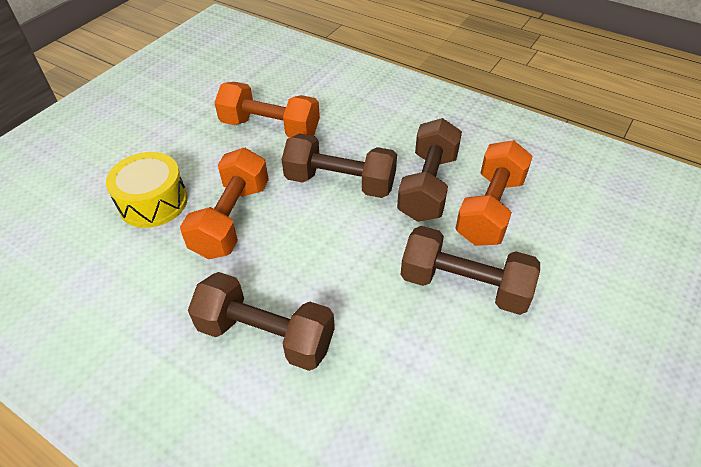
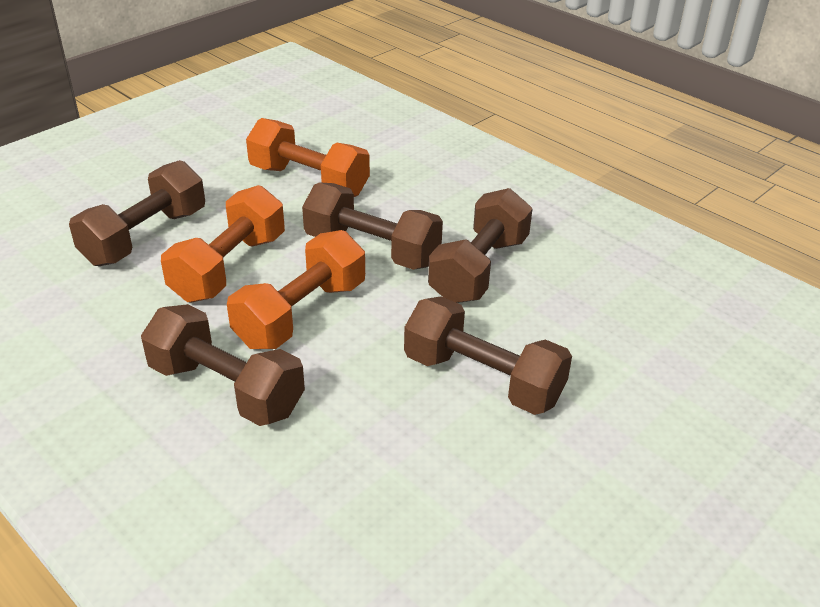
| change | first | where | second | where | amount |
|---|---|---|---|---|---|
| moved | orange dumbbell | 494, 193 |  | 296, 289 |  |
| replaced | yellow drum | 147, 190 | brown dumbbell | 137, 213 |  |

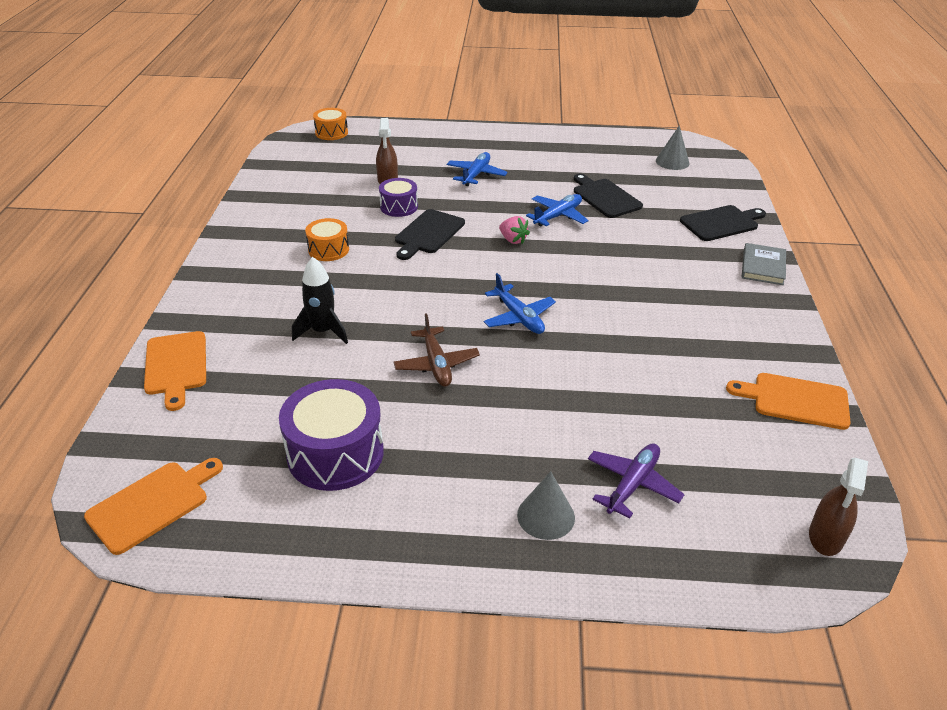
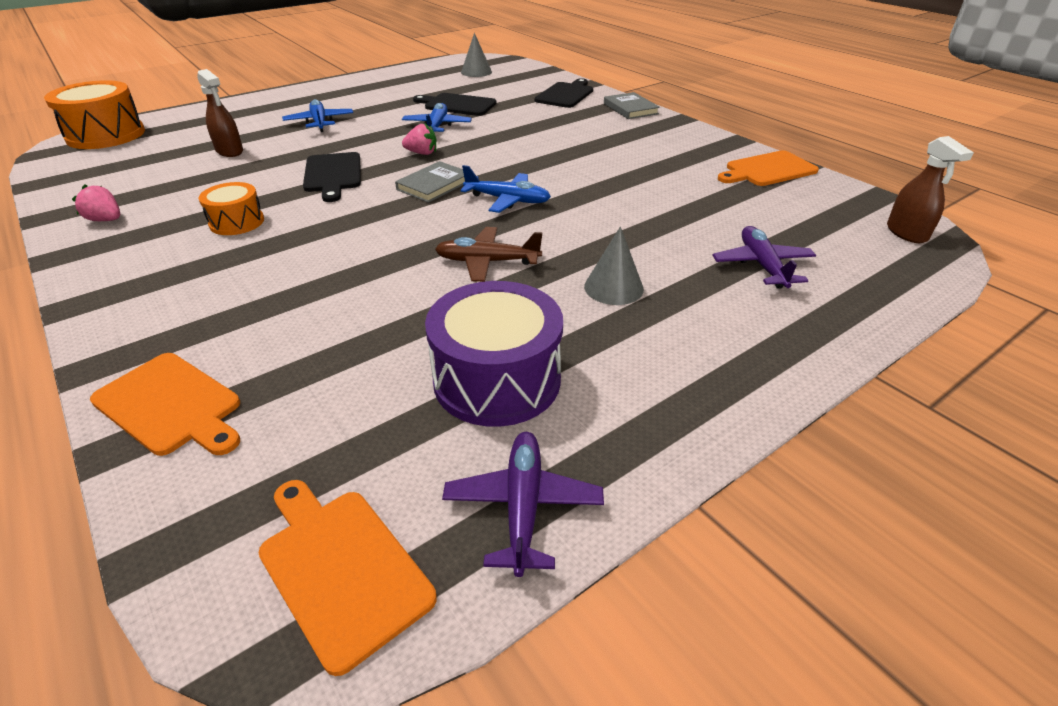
| change | first | where | second | where | amount |
|---|---|---|---|---|---|
| removed | black rocket | 320, 300 |  |  |  |
| removed | purple drum | 398, 197 |  |  |  |
| added |  |  | pink strawberry | 96, 202 |  |
| added |  |  | grey book | 430, 182 |  |
| added |  |  | purple plane | 523, 504 |  |
| moved | grey cone | 546, 505 |  | 614, 266 |  |
| turned | orange cutting board | 153, 506 |  | 348, 578 | 45 degrees counterclockwise |
| turned | brown plane | 436, 350 |  | 489, 254 | 150 degrees clockwise |
| resized | orange drum | 330, 124 |  | 94, 114 | x1.75 |

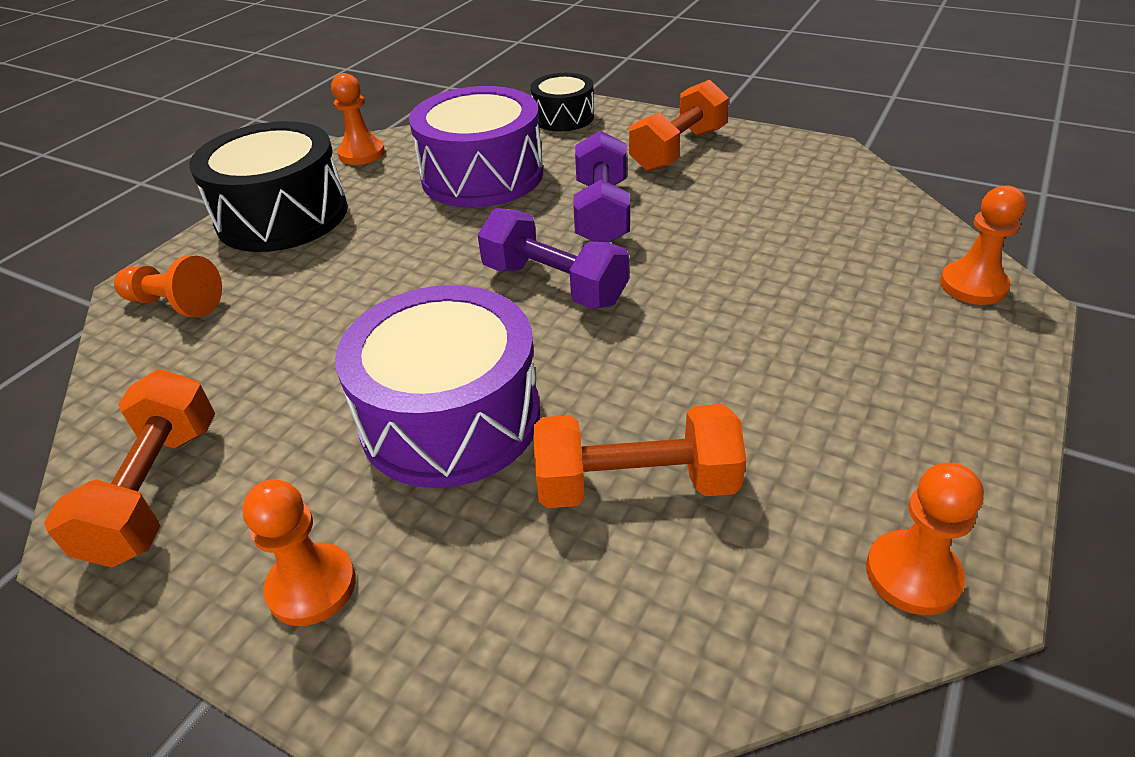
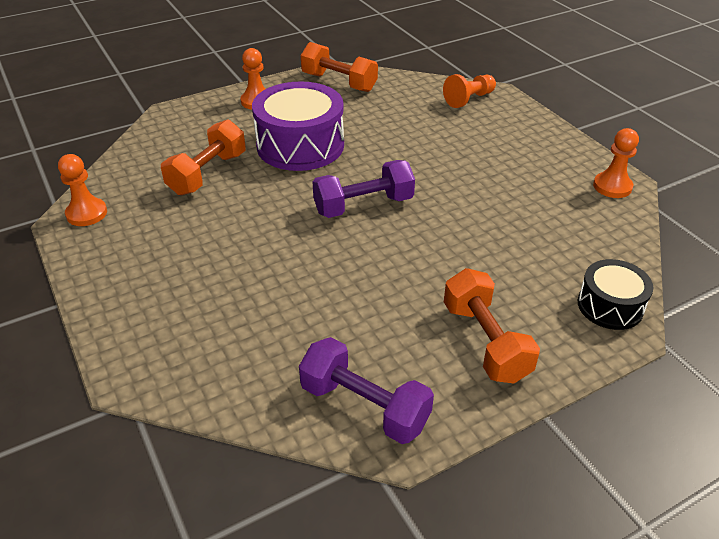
| change | first | where | second | where | amount |
|---|---|---|---|---|---|
| removed | black drum | 268, 186 |  |  |  |
| removed | purple drum | 476, 147 |  |  |  |
| removed | orange pawn | 983, 245 |  |  |  |
| moved | purple dumbbell | 601, 187 |  | 366, 390 |  |

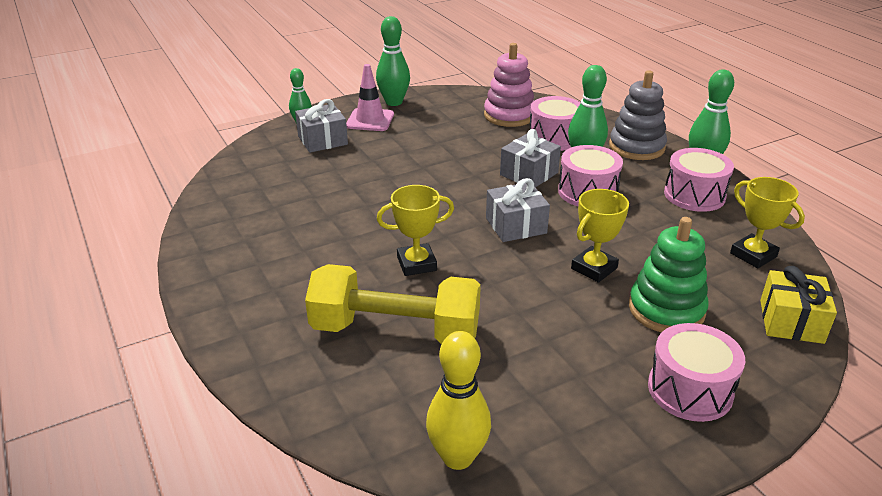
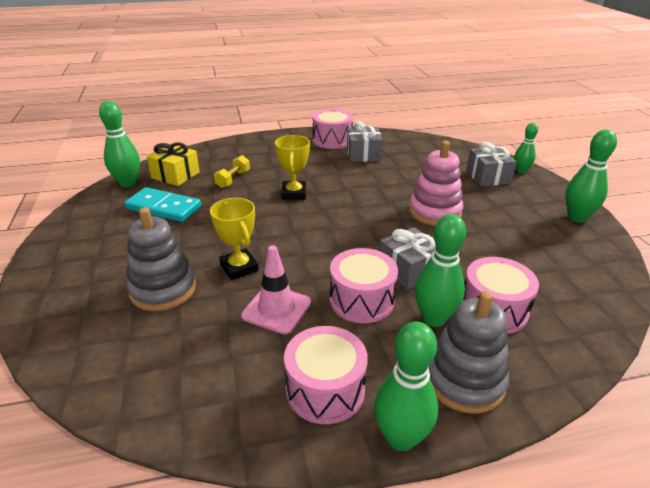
| change | first | where | second | where | amount |
|---|---|---|---|---|---|
| removed | yellow trophy | 767, 222 |  |  |  |
| added |  |  | turquoise domino | 163, 204 |  |
| moved | pink traffic cone | 370, 97 |  | 276, 289 |  |
| moved | pink stacking toy | 509, 85 |  | 436, 183 |  |
| moved | grey gift | 518, 210 |  | 364, 141 |  |
| moved | pink drum | 696, 372 |  | 332, 129 |  |
| moved | yellow gift | 798, 305 |  | 173, 164 |  |
| recoloured | yellow bowling pin | 458, 400 | green bowling pin | 119, 144 |  |
| recoloured | green stacking toy | 669, 275 | grey stacking toy | 161, 259 |  |
| resized | yellow dumbbell | 393, 304 |  | 232, 171 | x0.43 |

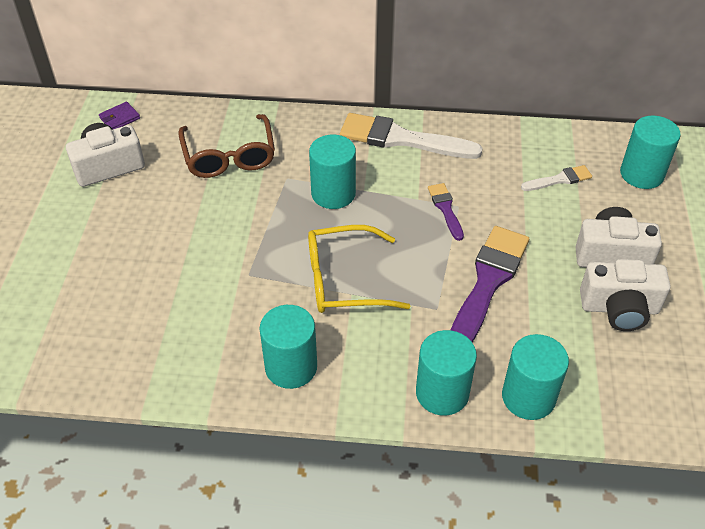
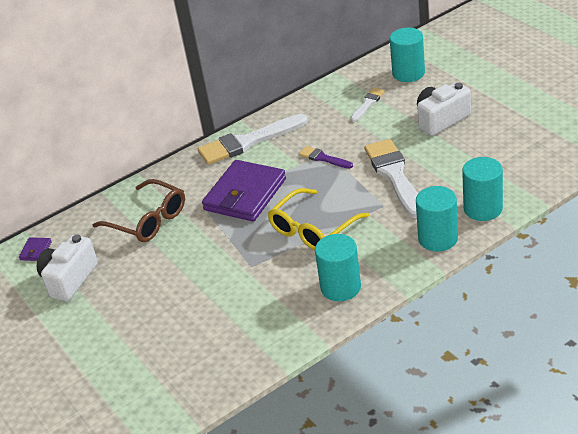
| change | first | where | second | where | amount |
|---|---|---|---|---|---|
| removed | white camera | 625, 295 |  |  |  |
| replaced | turquoise cylinder | 332, 172 | purple wallet | 244, 190 |  |
| recoloured | purple brush | 490, 284 | white brush | 391, 179 |  |

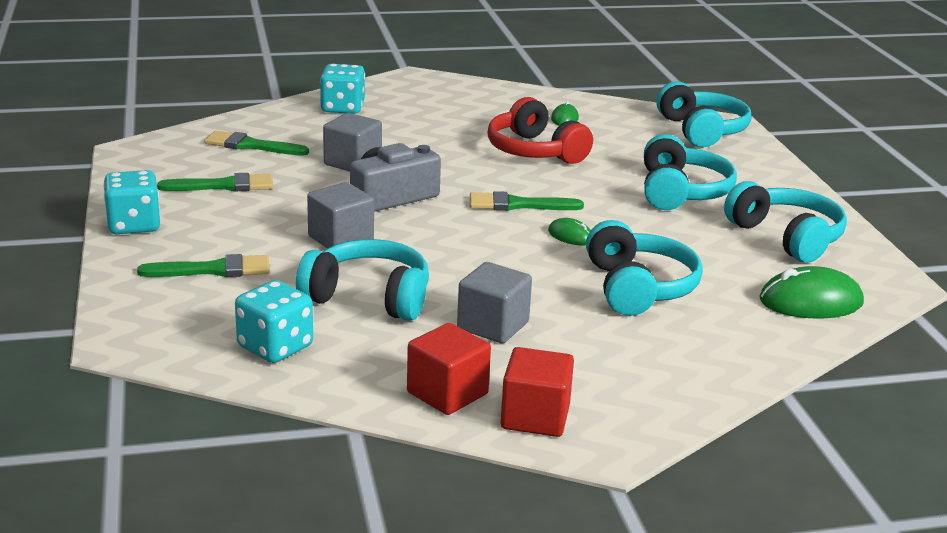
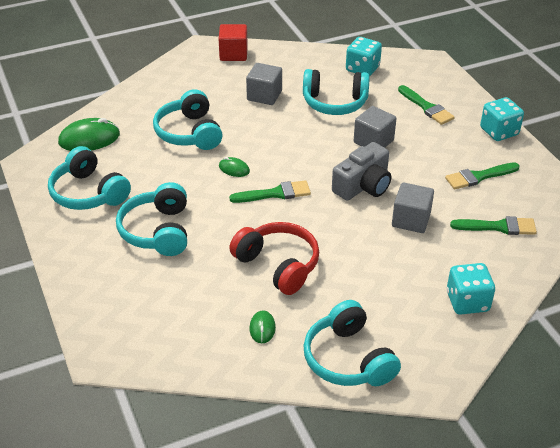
| change | first | where | second | where | amount |
|---|---|---|---|---|---|
| removed | red cube | 449, 369 |  |  |  |
| moved | turquoise headphones | 703, 114 |  | 352, 343 |  |
| turned | green brush | 203, 265 |  | 426, 105 | 105 degrees counterclockwise |

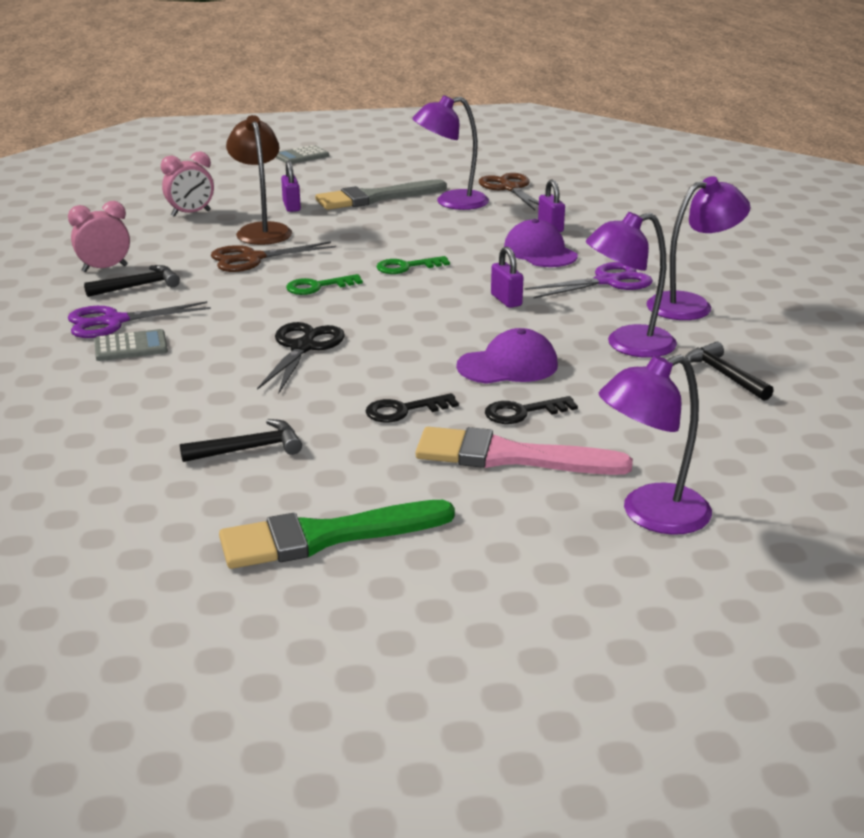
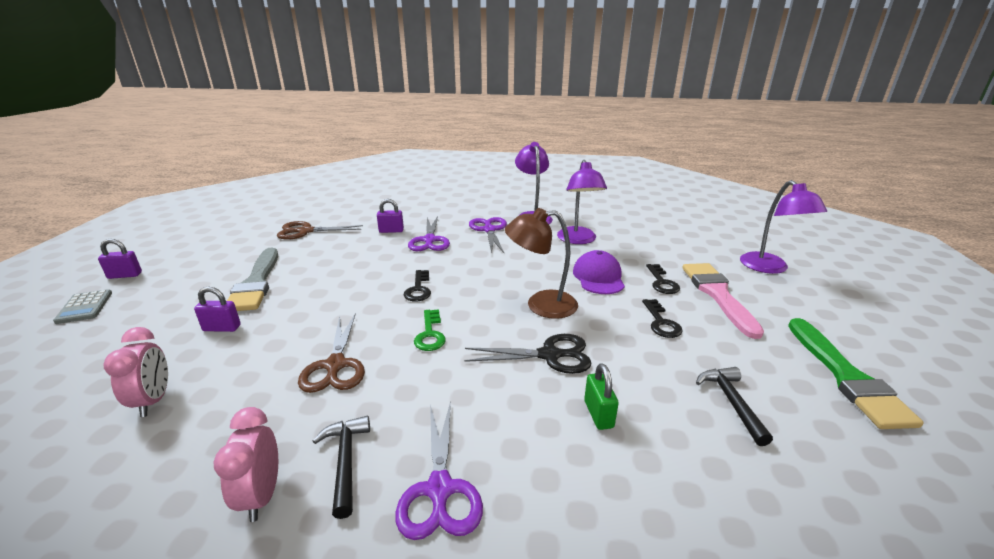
| change | first | where | second | where | amount |
|---|---|---|---|---|---|
| removed | grey calculator | 131, 345 |  |  |  |
| removed | purple lamp | 450, 152 |  |  |  |
| removed | black hammer | 729, 371 |  |  |  |
| added |  |  | green padlock | 601, 396 |  |
| moved | brown lamp | 259, 180 |  | 541, 263 |  |
| moved | purple padlock | 507, 277 |  | 120, 259 |  |
| replaced | purple cap | 541, 243 | purple scissors | 429, 233 |  |
| recoloured | green key | 413, 265 | black key | 417, 286 |  |
| turned | black scissors | 301, 357 |  | 528, 354 | 150 degrees clockwise |
| turned | pink brush | 524, 451 |  | 723, 301 | 150 degrees clockwise |

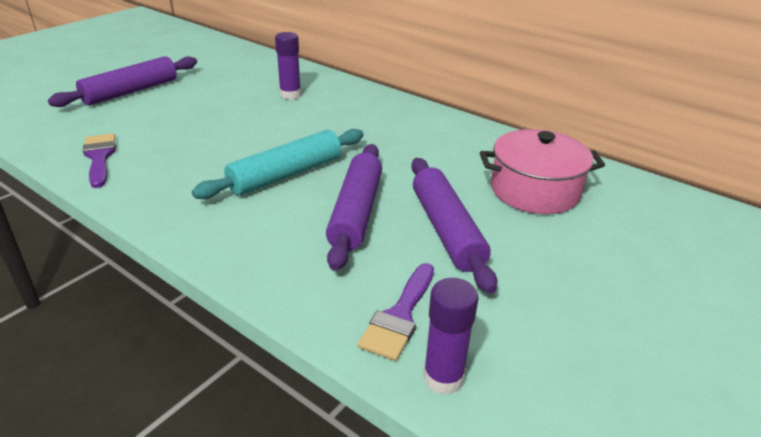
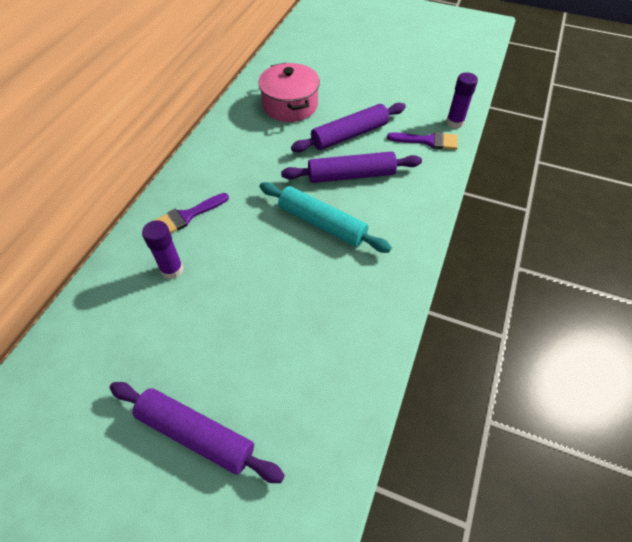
| change | first | where | second | where | amount |
|---|---|---|---|---|---|
| moved | purple brush | 99, 160 |  | 191, 213 |  |

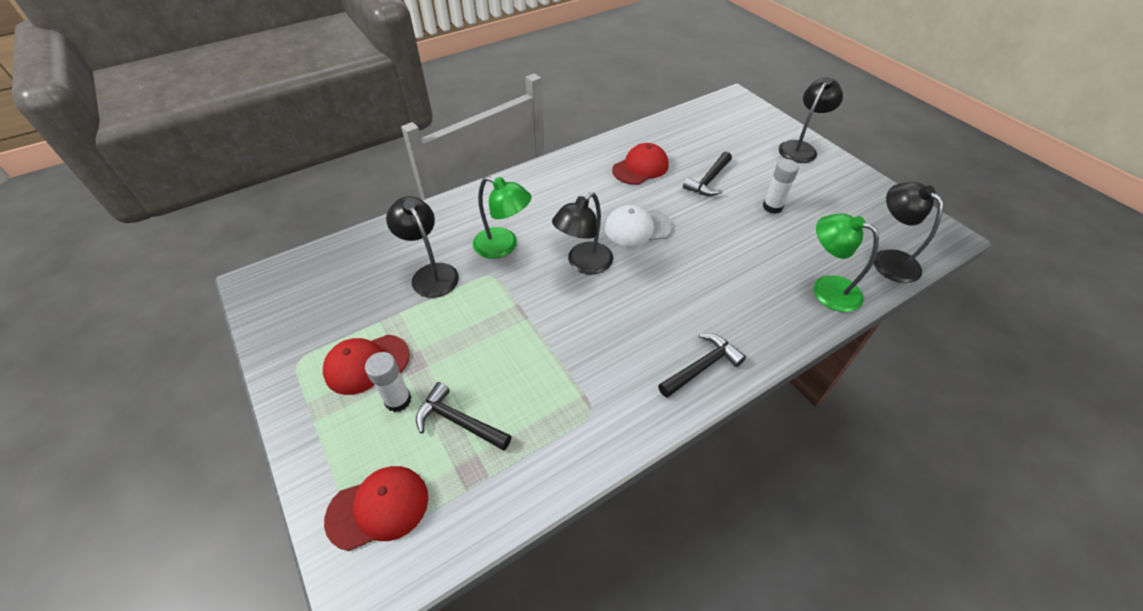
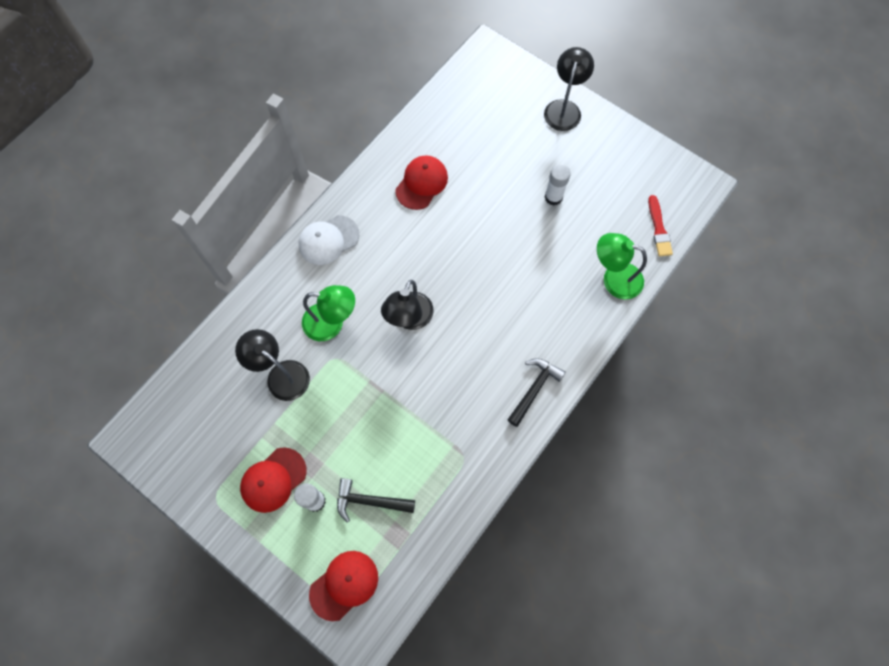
| change | first | where | second | where | amount |
|---|---|---|---|---|---|
| removed | black hammer | 707, 174 |  |  |  |
| moved | white cap | 639, 226 |  | 328, 240 |  |
| replaced | black lamp | 908, 232 | red brush | 660, 225 |  |

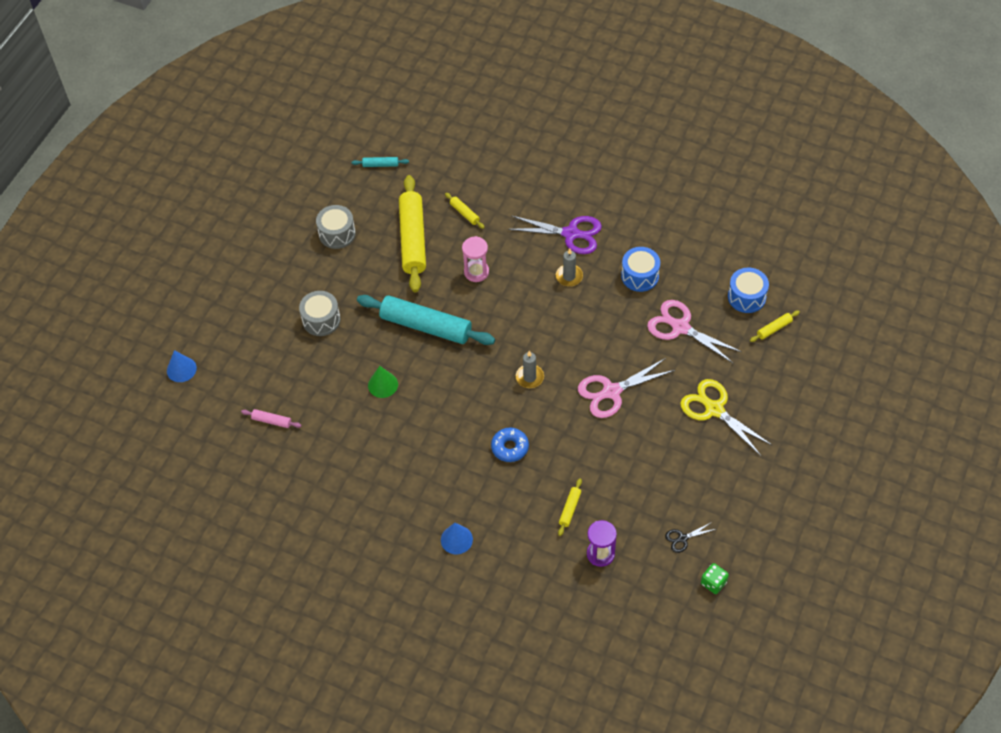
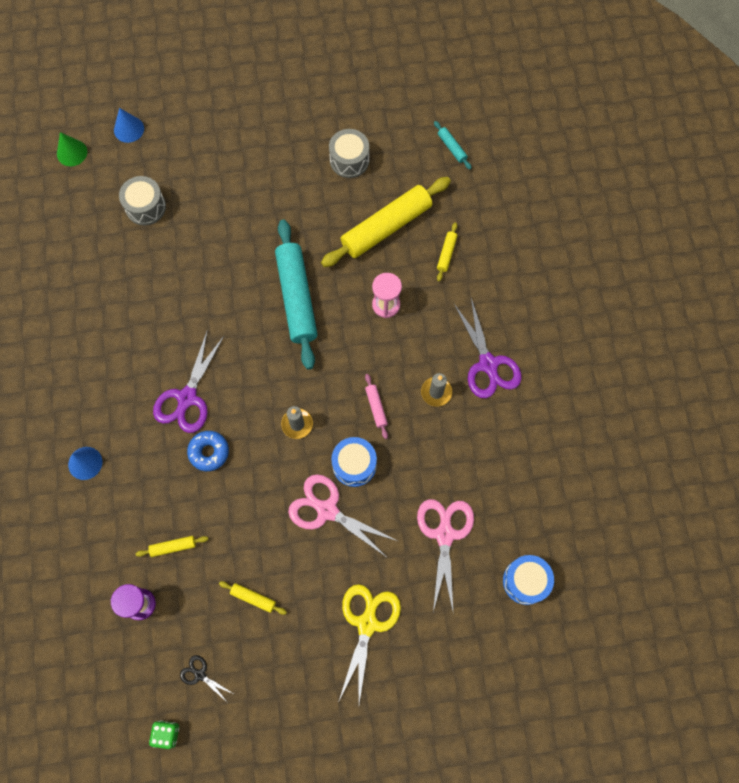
| change | first | where | second | where | amount |
|---|---|---|---|---|---|
| added |  |  | purple scissors | 189, 381 |  |
| moved | pink rolling pin | 271, 418 |  | 376, 406 |  |
| moved | grey drum | 320, 313 |  | 142, 200 |  |
| moved | green cone | 383, 382 |  | 72, 149 |  |
| moved | blue drum | 640, 269 |  | 354, 462 |  |
| moved | yellow rolling pin | 775, 326 |  | 253, 598 |  |

